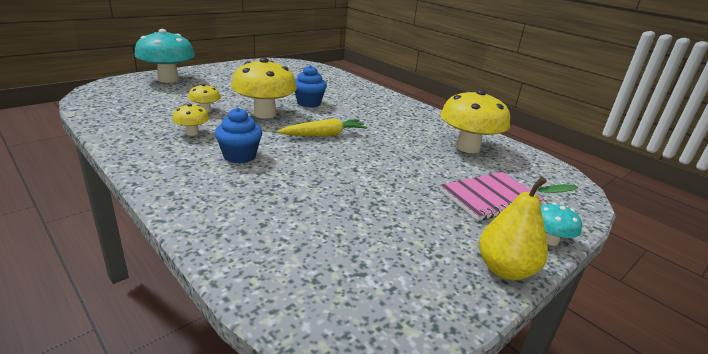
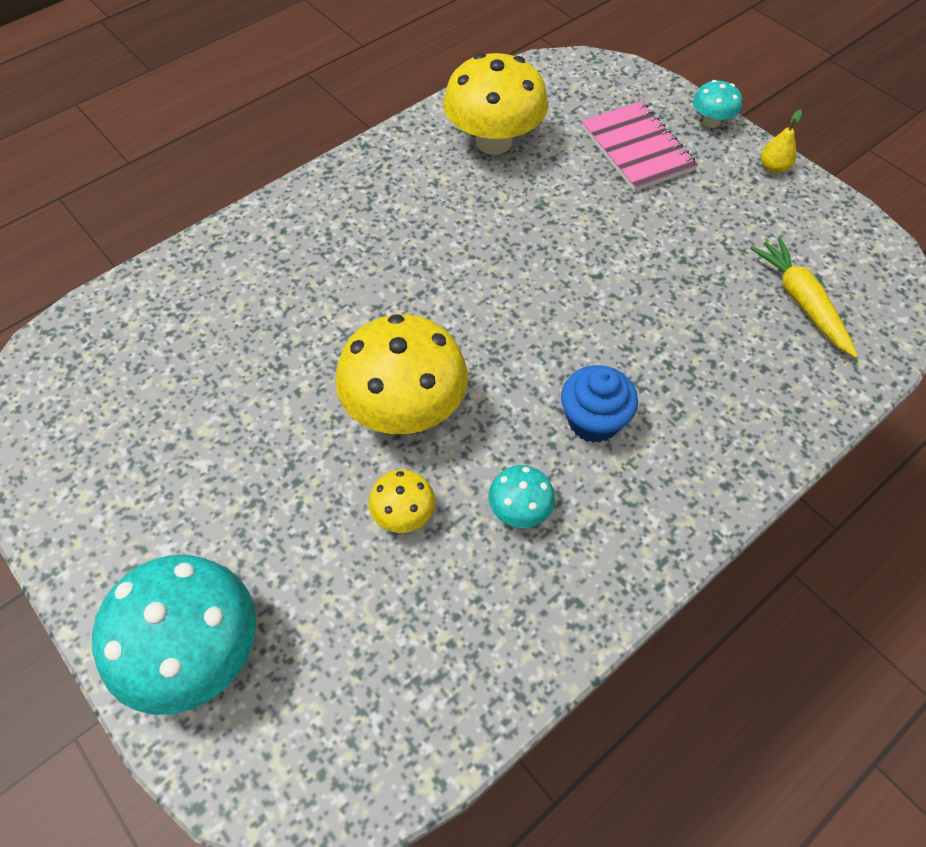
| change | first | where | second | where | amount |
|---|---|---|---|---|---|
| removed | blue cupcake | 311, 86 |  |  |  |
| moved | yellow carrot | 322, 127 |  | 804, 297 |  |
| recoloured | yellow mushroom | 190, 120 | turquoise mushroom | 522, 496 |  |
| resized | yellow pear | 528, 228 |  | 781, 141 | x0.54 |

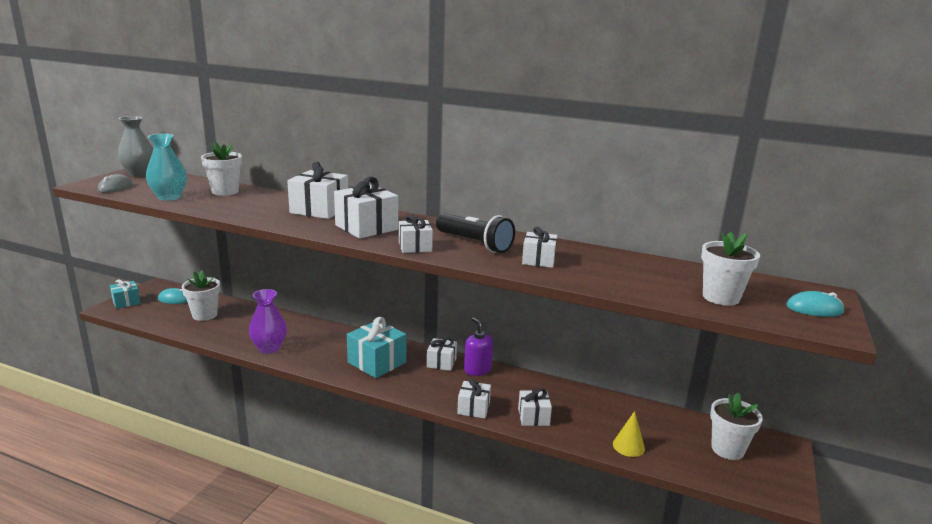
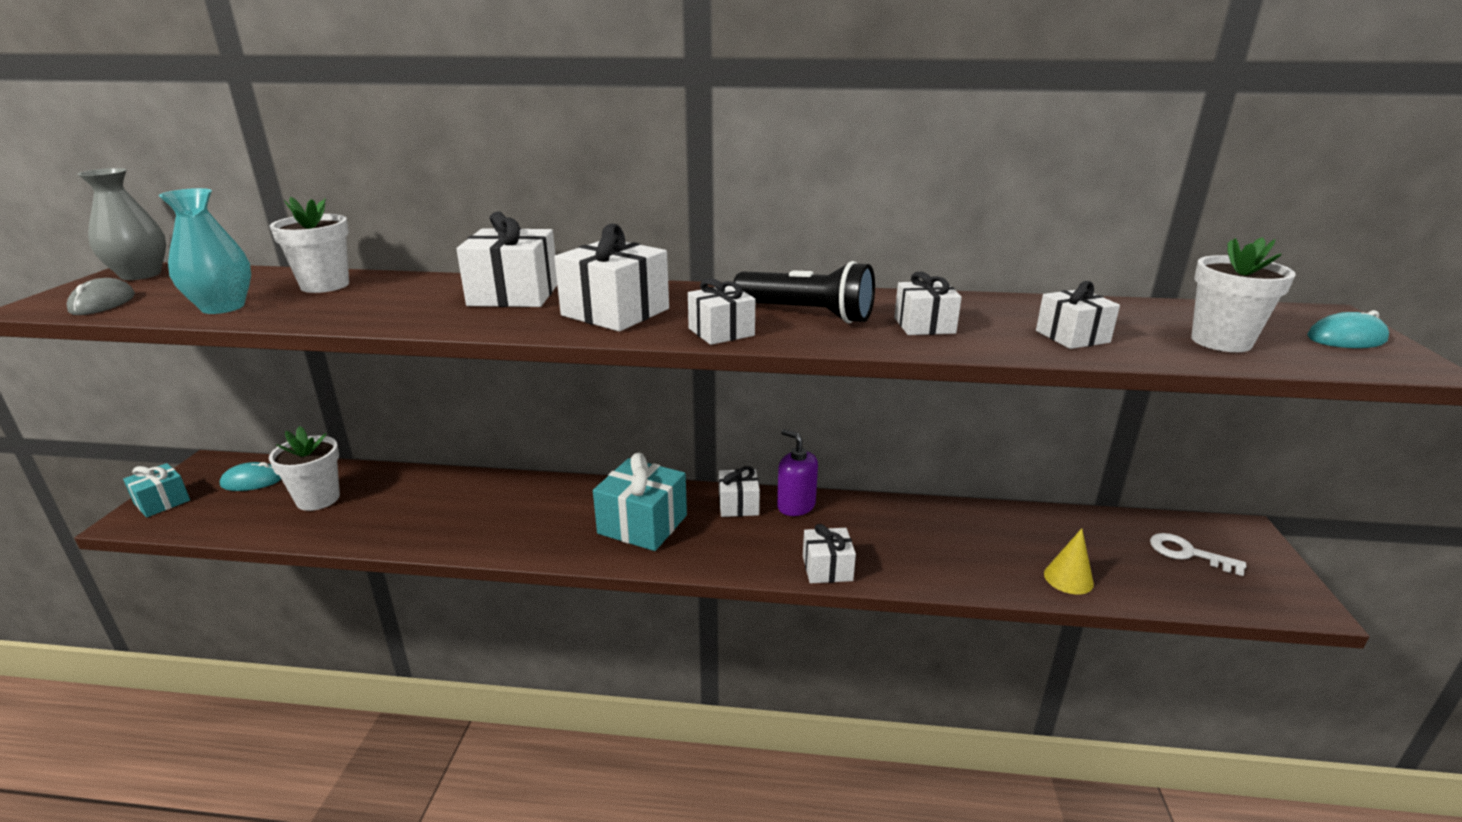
| change | first | where | second | where | amount |
|---|---|---|---|---|---|
| removed | purple vase | 268, 321 |  |  |  |
| moved | white gift | 535, 407 |  | 1078, 315 |  |
| replaced | white flower pot | 736, 426 | white key | 1198, 554 |  |

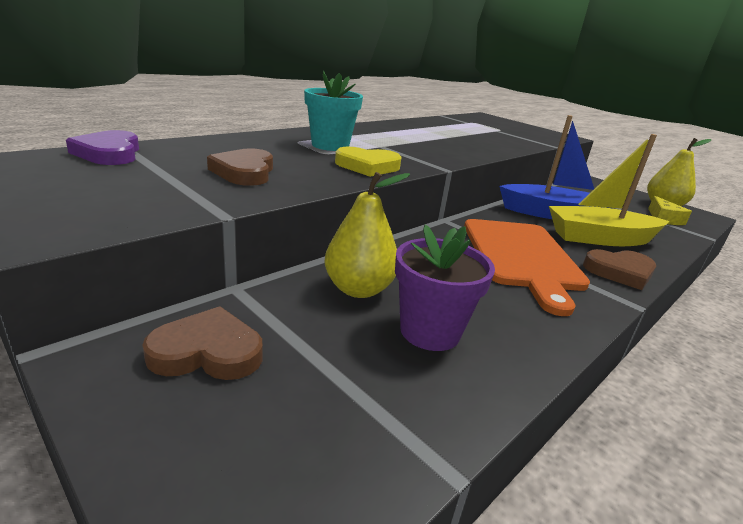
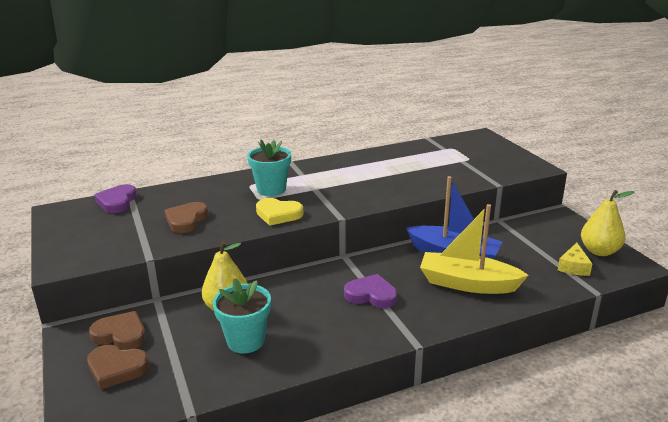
| change | first | where | second | where | amount |
|---|---|---|---|---|---|
| moved | brown heart | 619, 269 |  | 118, 367 |  |
| replaced | orange cutting board | 527, 267 | purple heart | 370, 291 |  |
| recoloured | purple flower pot | 445, 288 | turquoise flower pot | 242, 315 |  |

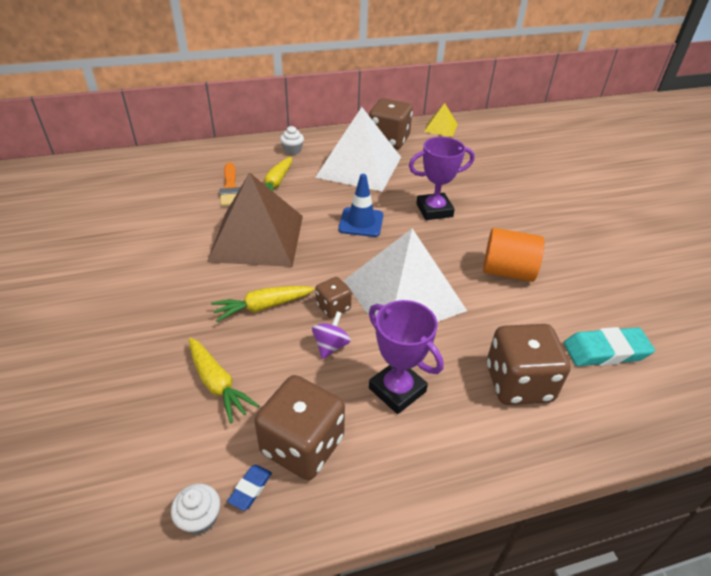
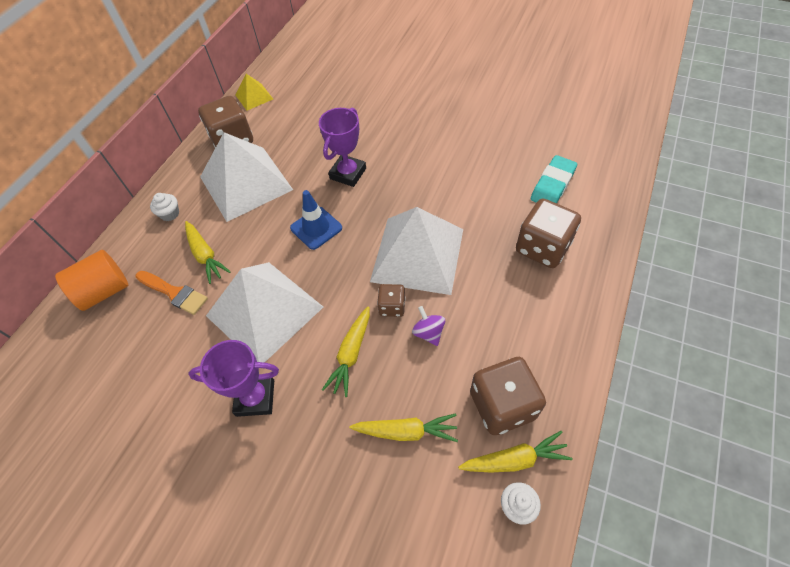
| change | first | where | second | where | amount |
|---|---|---|---|---|---|
| moved | purple trophy | 406, 357 |  | 233, 378 |  |
| moved | orange cylinder | 513, 255 |  | 91, 280 |  |
| replaced | blue eraser | 249, 488 | yellow carrot | 515, 451 |  |
| recoloured | brown pyramid | 255, 219 | white pyramid | 264, 312 |  |

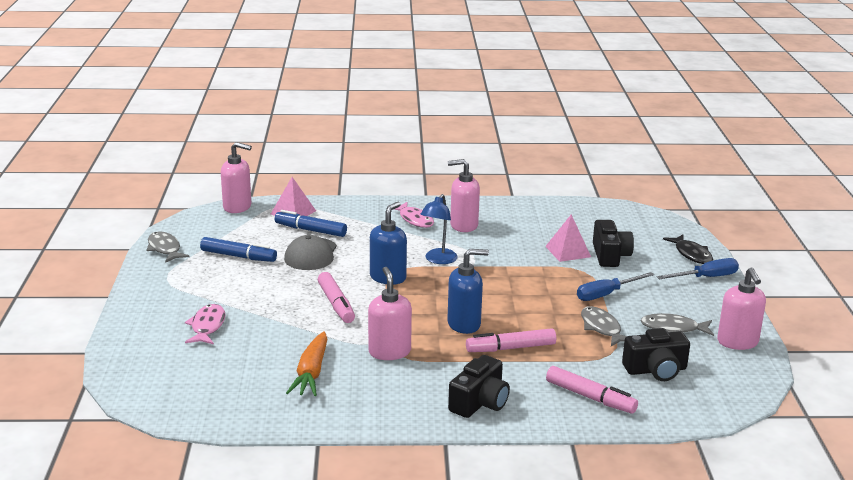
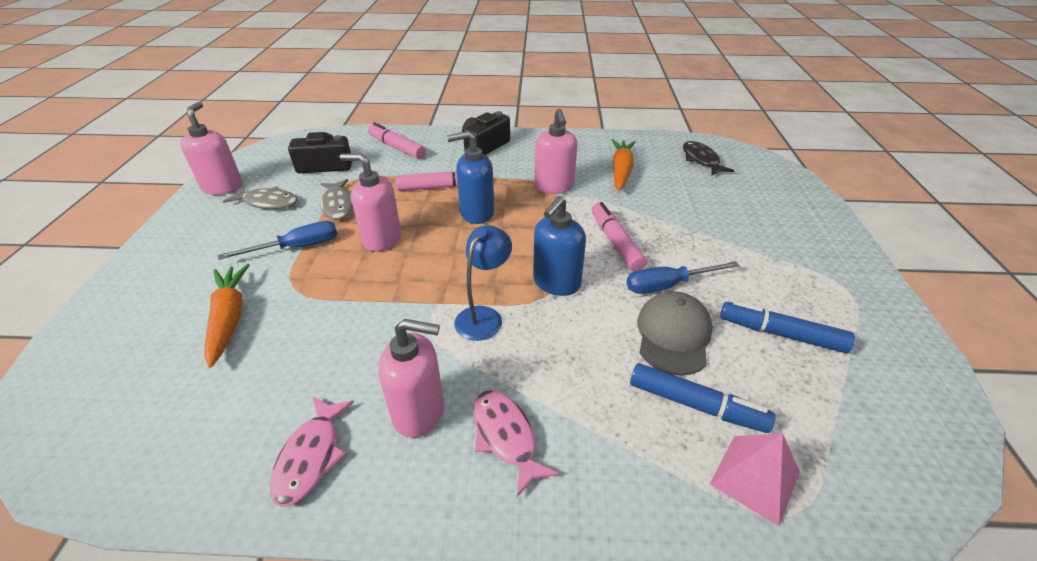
| change | first | where | second | where | amount |
|---|---|---|---|---|---|
| removed | grey fish | 168, 247 |  |  |  |
| removed | pink pyramid | 568, 238 |  |  |  |
| moved | pink fish | 205, 324 |  | 312, 451 |  |
| moved | pink soap dispenser | 236, 177 |  | 370, 202 |  |
| moved | blue screwdriver | 698, 268 |  | 683, 277 |  |
| moved | black fish | 688, 249 |  | 709, 158 |  |
| replaced | black camera | 613, 243 | orange carrot | 227, 316 |  |

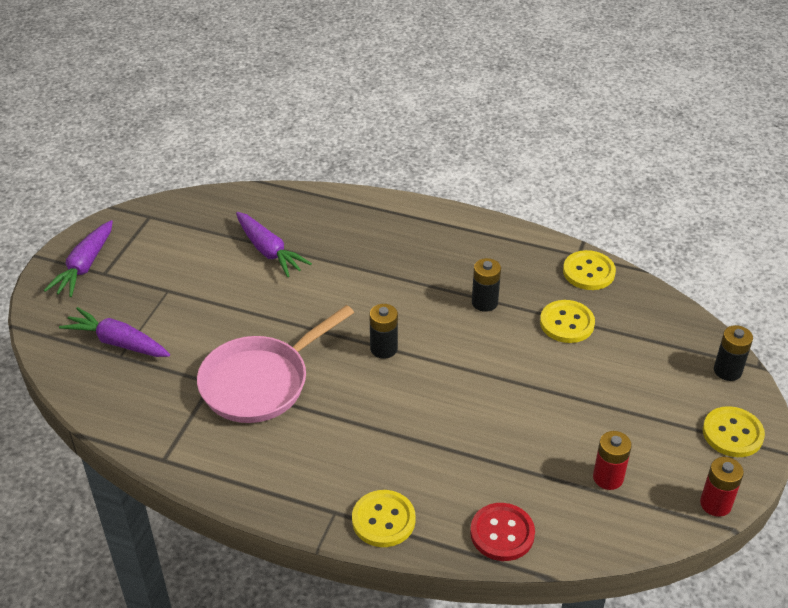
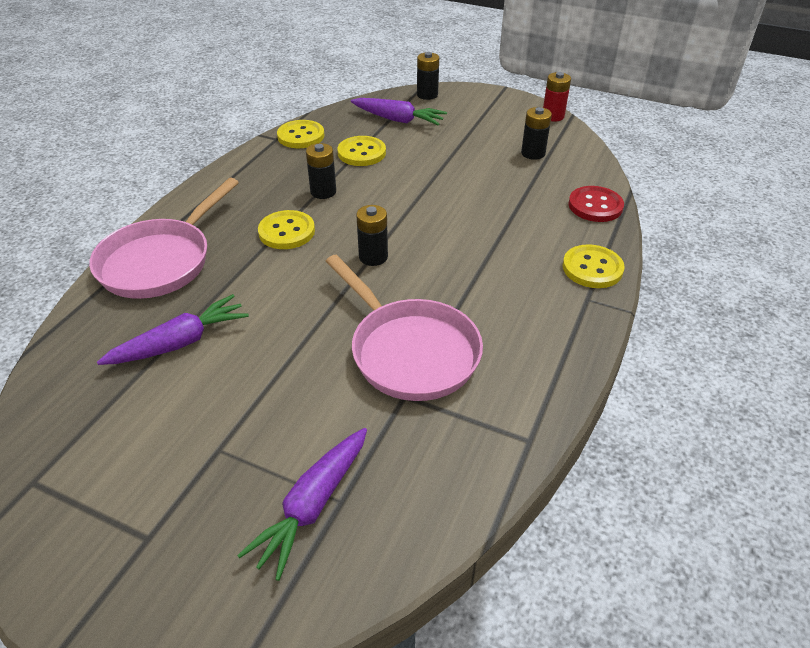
| change | first | where | second | where | amount |
|---|---|---|---|---|---|
| added |  |  | pink pan | 164, 238 |  |
| moved | purple carrot | 78, 258 |  | 399, 112 |  |
| moved | yellow button | 734, 431 |  | 286, 229 |  |
| recoloured | red battery | 612, 460 | black battery | 536, 133 |  |

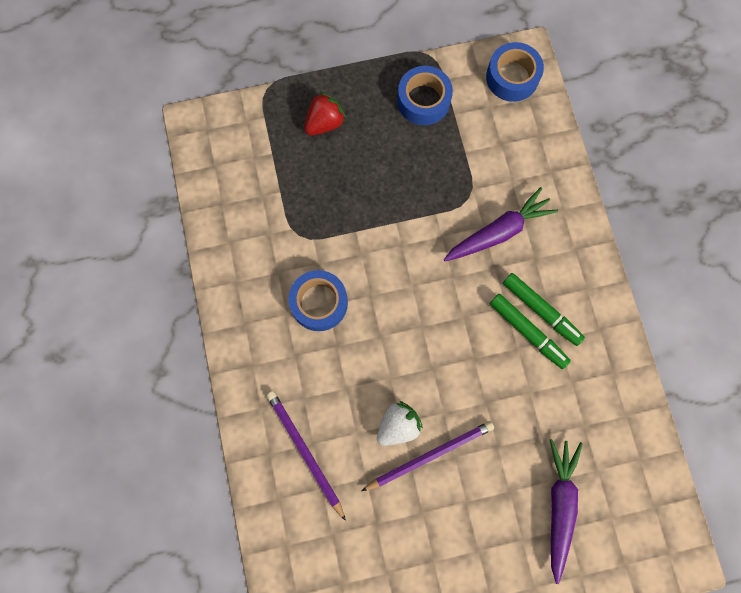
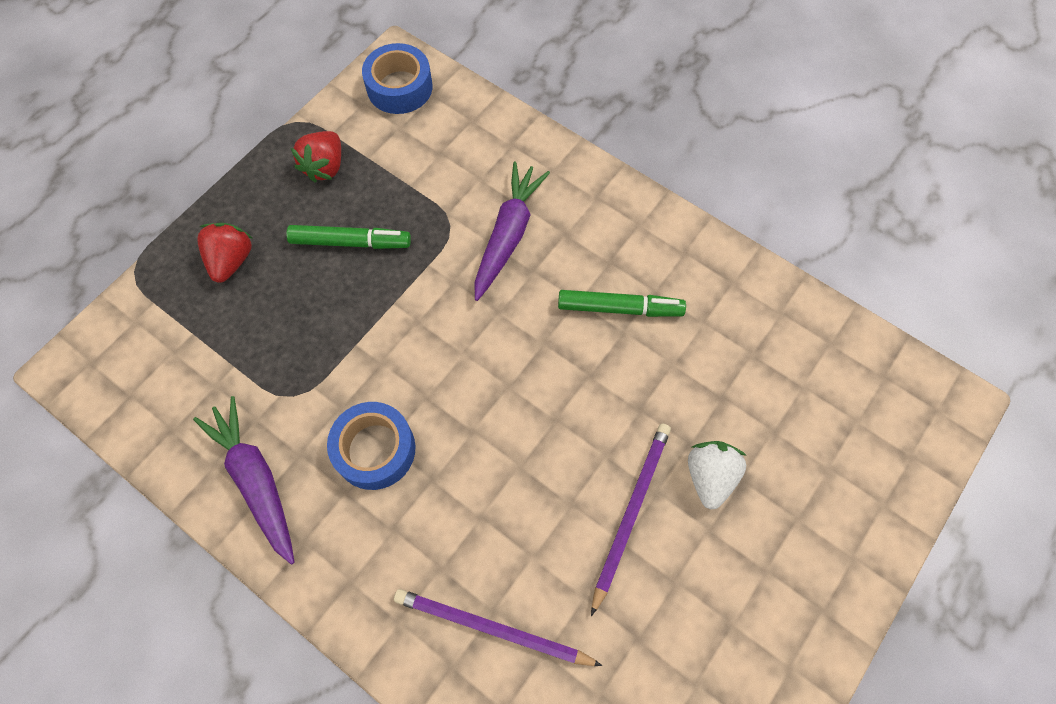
| change | first | where | second | where | amount |
|---|---|---|---|---|---|
| moved | white strawberry | 400, 423 |  | 717, 475 |  |
| moved | green marker | 544, 309 |  | 348, 237 |  |
| moved | purple carrot | 566, 511 |  | 244, 480 |  |
| replaced | blue tape | 425, 95 | red strawberry | 316, 157 |  |

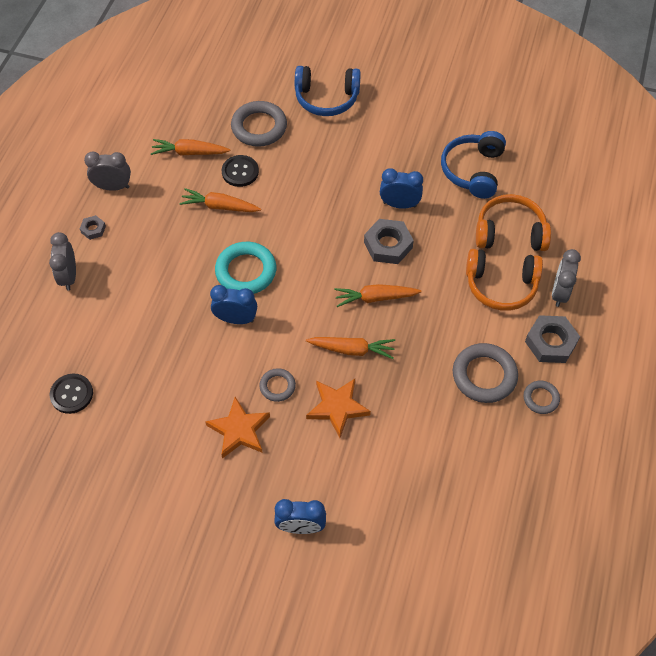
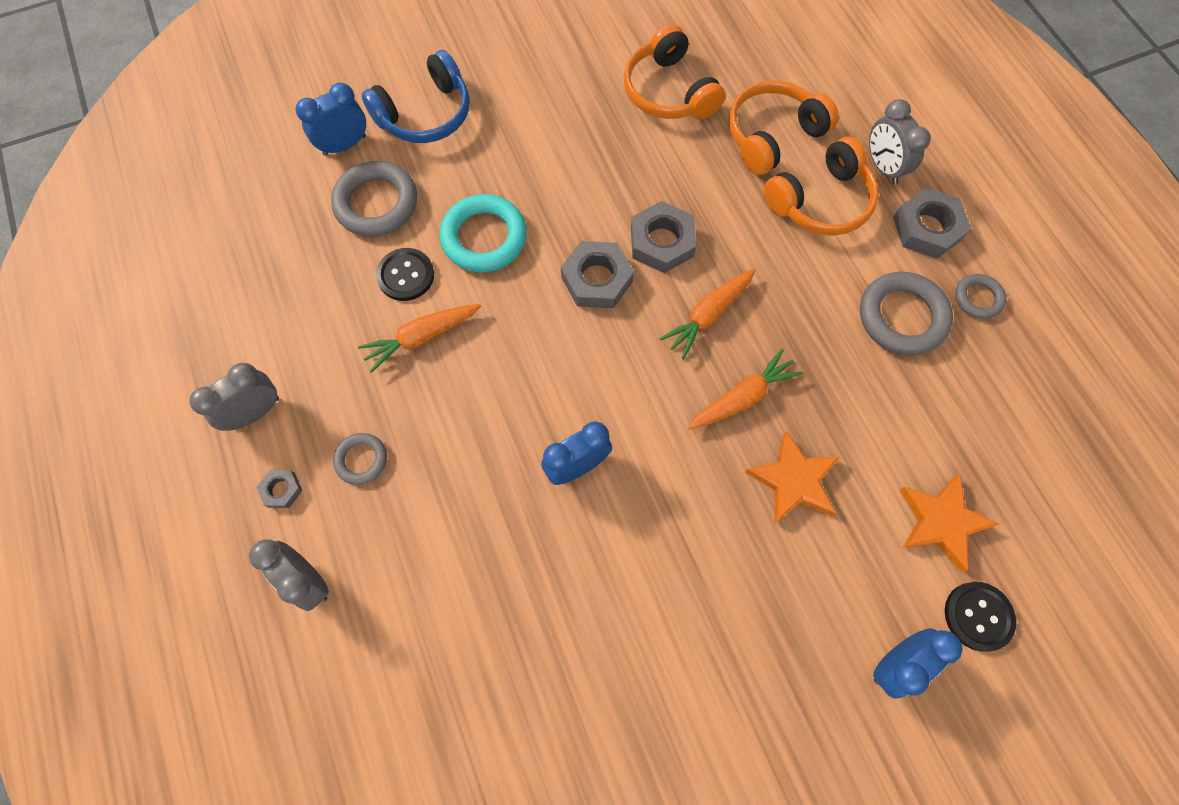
| change | first | where | second | where | amount |
|---|---|---|---|---|---|
| removed | orange carrot | 190, 147 |  |  |  |
| added |  |  | grey nut | 597, 274 |  |
| moved | black button | 71, 394 |  | 980, 617 |  |
| moved | orange star | 237, 428 |  | 949, 523 |  |
| moved | turquoise ring | 245, 268 |  | 483, 233 |  |
| moved | grey ring | 277, 385 |  | 360, 459 |  |
| moved | blue clock | 401, 188 |  | 331, 119 |  |
| recoloured | blue headphones | 473, 165 | orange headphones | 674, 71 |  |

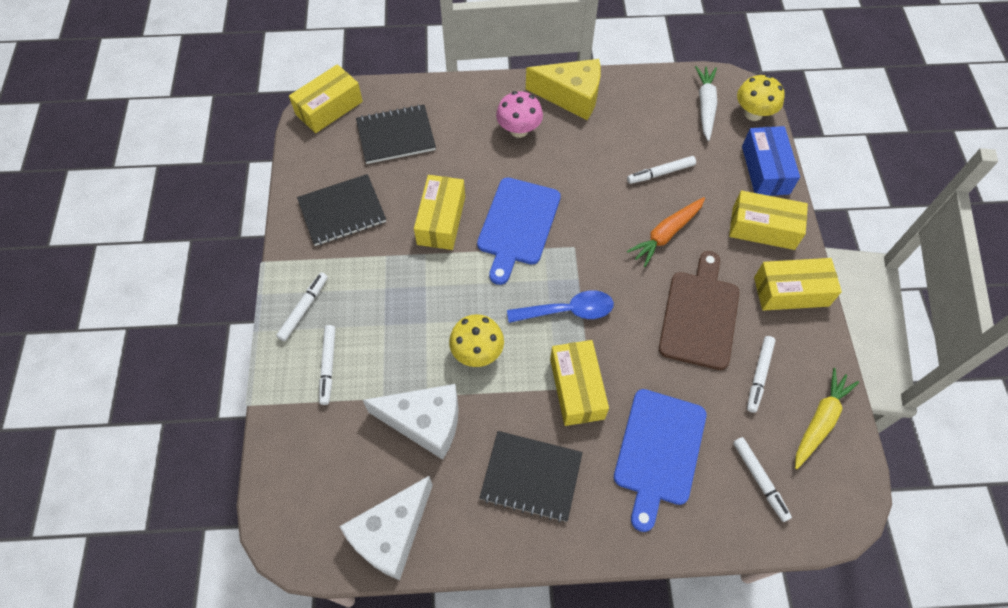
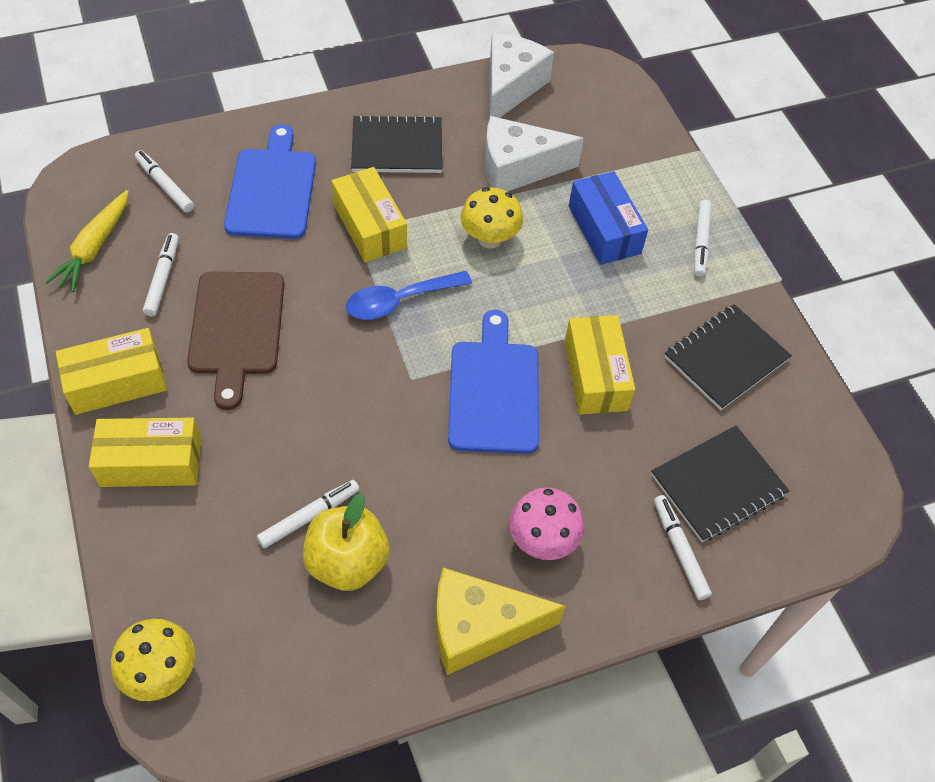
| change | first | where | second | where | amount |
|---|---|---|---|---|---|
| removed | yellow box | 326, 98 |  |  |  |
| removed | orange carrot | 666, 232 |  |  |  |
| removed | white carrot | 706, 103 |  |  |  |
| added |  |  | yellow apple | 346, 542 |  |
| moved | white marker | 327, 365 |  | 683, 547 |  |
| moved | blue box | 771, 161 |  | 608, 218 |  |

